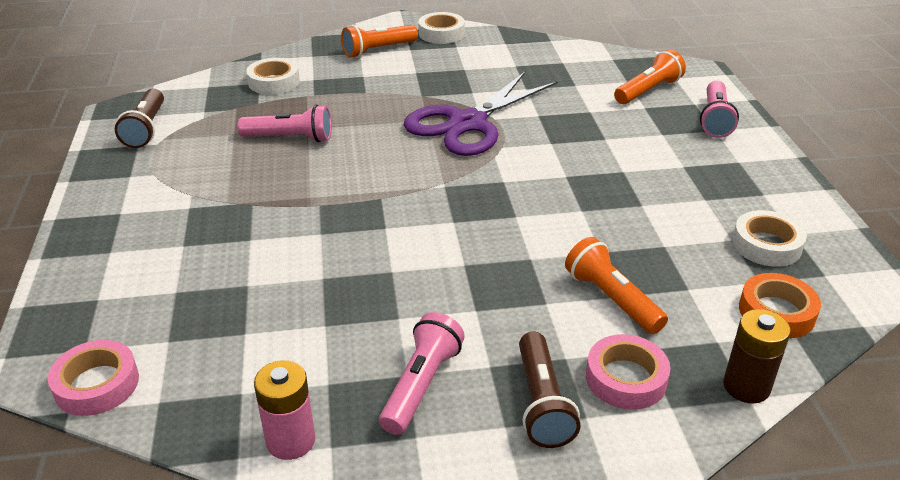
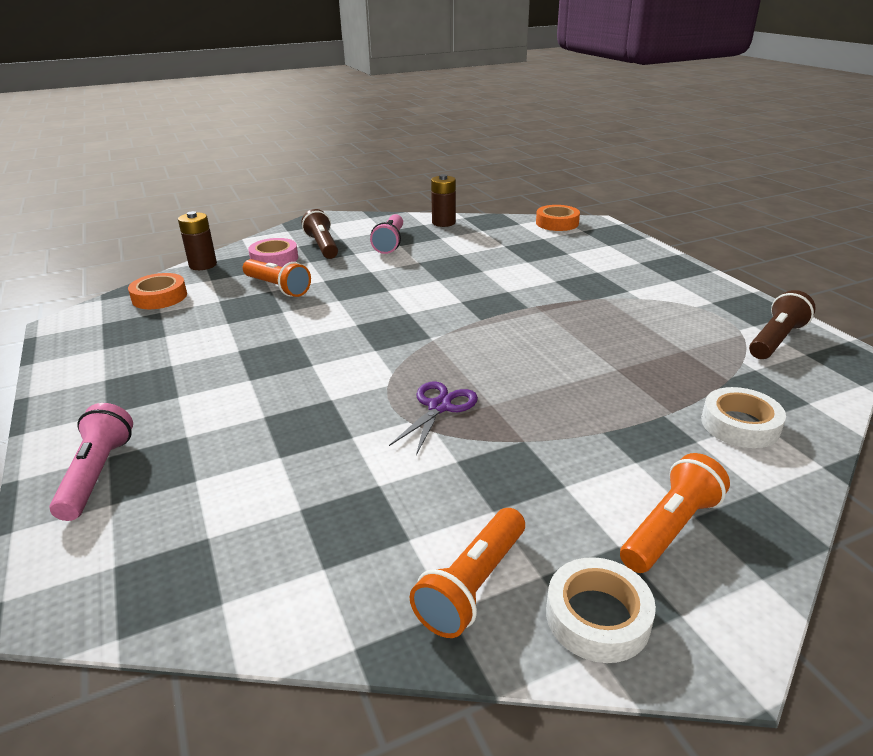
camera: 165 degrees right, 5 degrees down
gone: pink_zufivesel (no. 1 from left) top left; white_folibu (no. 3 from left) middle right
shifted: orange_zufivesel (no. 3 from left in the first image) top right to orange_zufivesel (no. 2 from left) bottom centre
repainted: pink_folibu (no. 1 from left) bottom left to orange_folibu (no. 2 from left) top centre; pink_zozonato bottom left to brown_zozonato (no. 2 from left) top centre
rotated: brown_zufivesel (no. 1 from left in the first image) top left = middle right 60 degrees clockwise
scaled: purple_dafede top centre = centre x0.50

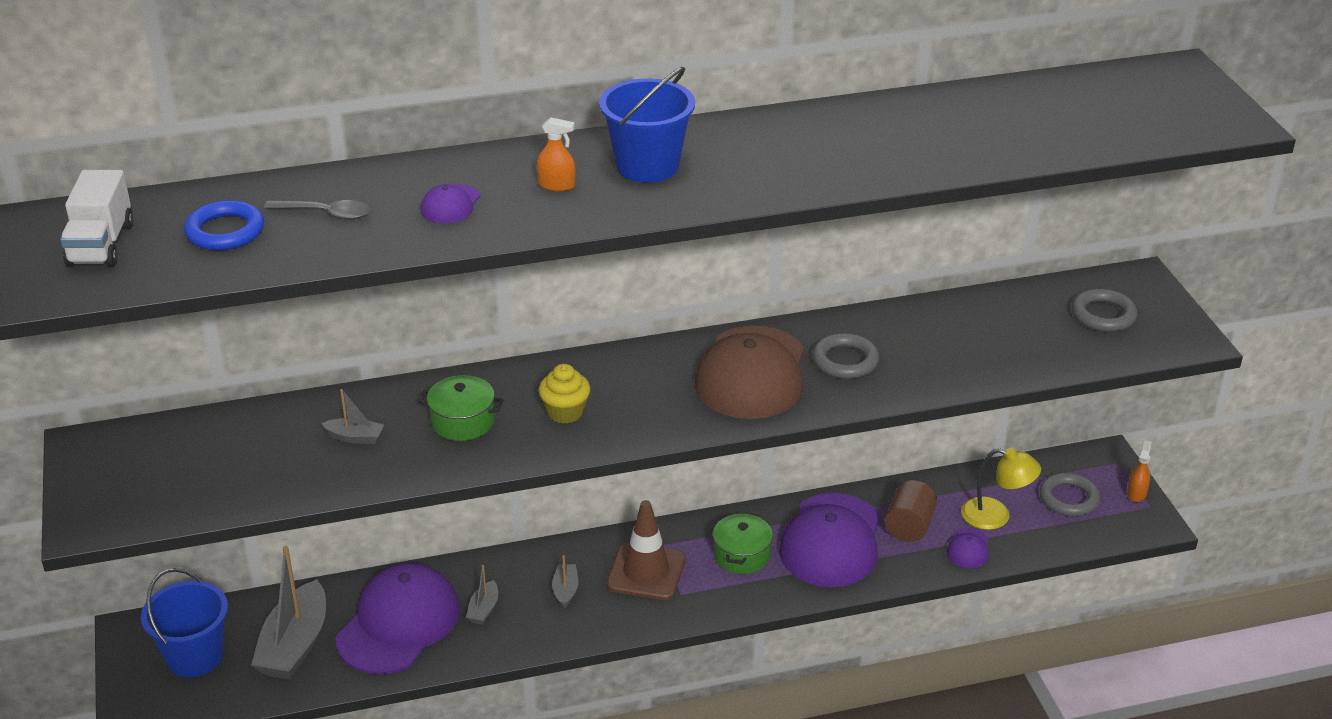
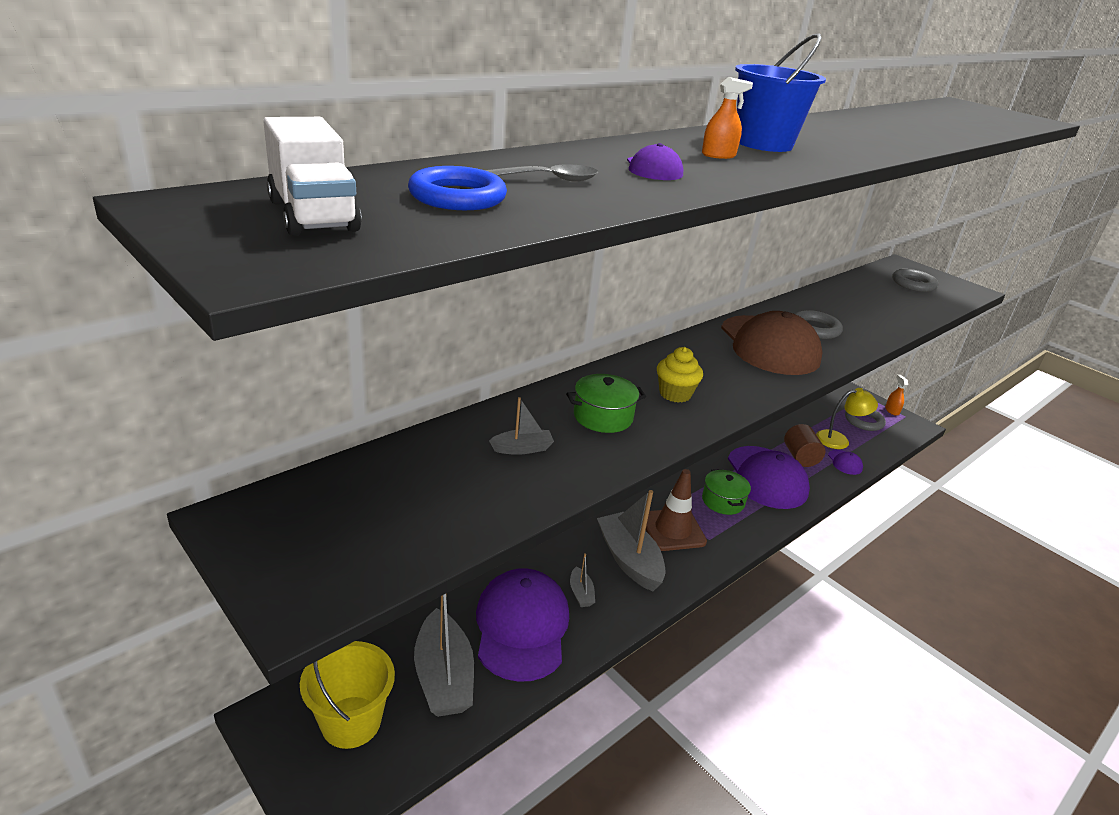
camera: 30 degrees left, 5 degrees down
repainted: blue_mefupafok (no. 1 from left) bottom left to yellow_mefupafok bottom left
scaled: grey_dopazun (no. 4 from left) bottom centre = centre x2.15

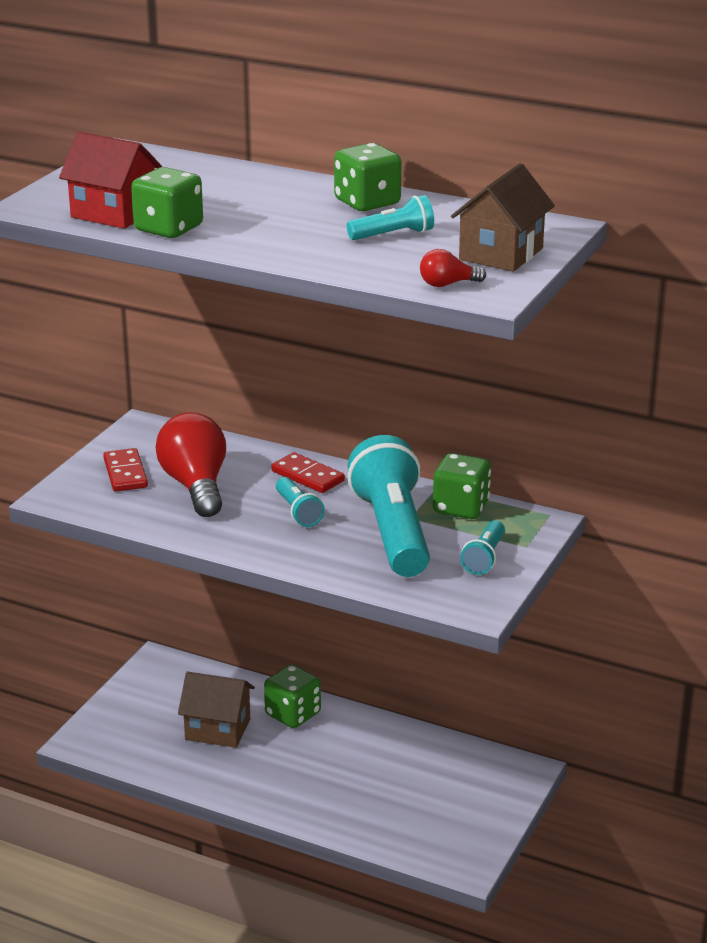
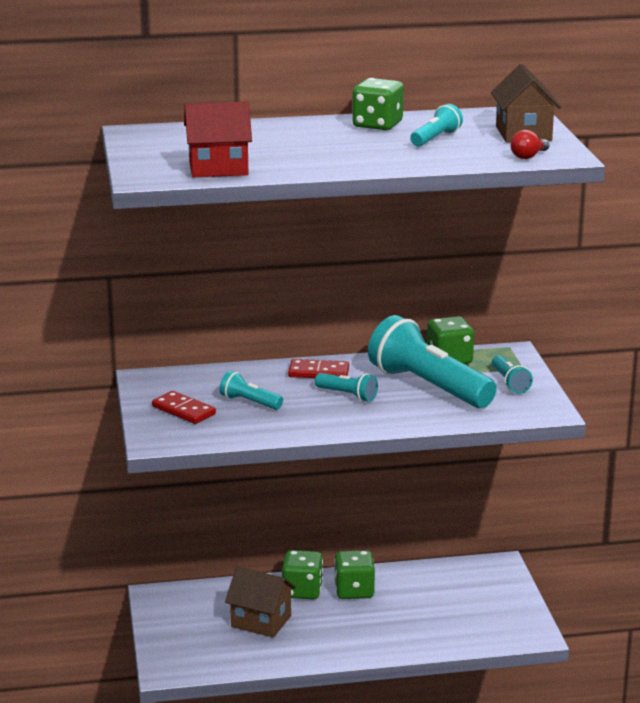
camera: 35 degrees left, 5 degrees down
shifted: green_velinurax (no. 1 from left in the first image) top left to green_velinurax (no. 2 from left) bottom centre
swapped: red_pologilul (no. 1 from left) middle left to turquoise_zufivesel (no. 1 from left) centre
rotated: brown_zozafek (no. 1 from left) bottom left = bottom centre 45 degrees clockwise

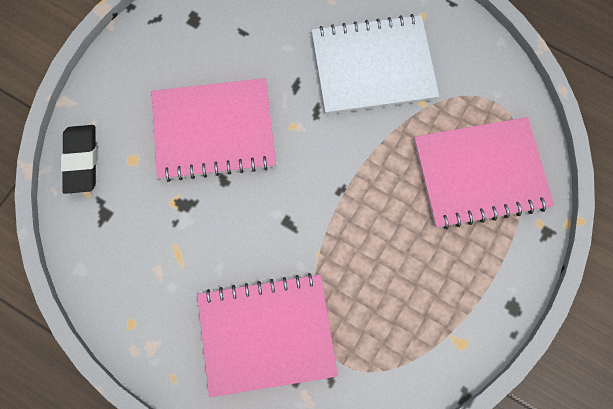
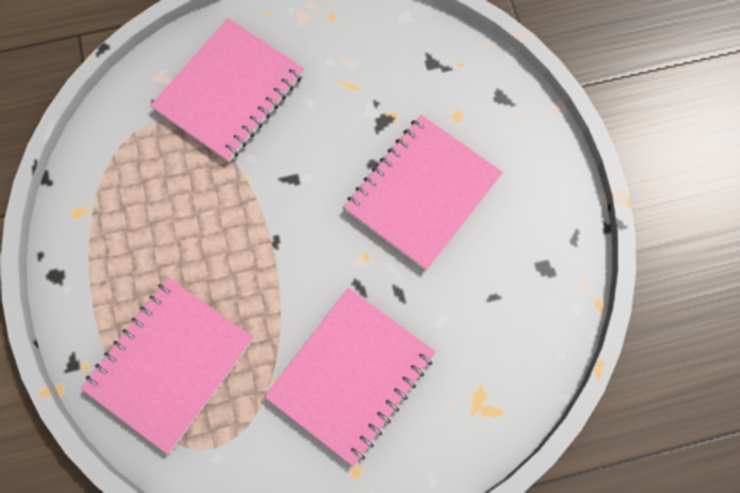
camera: 135 degrees right, 0 degrees up
gone: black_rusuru middle left
repainted: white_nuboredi top centre to pink_nuboredi (no. 3 from left) bottom centre

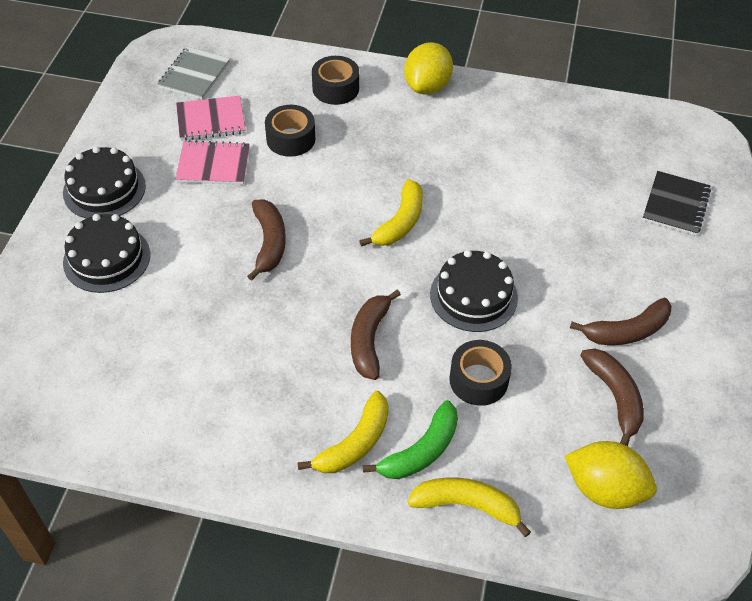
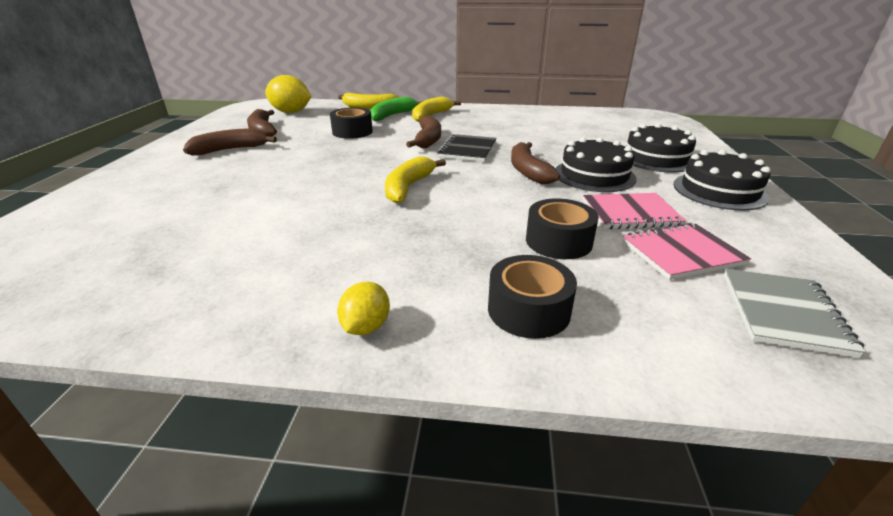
camera: 175 degrees right, 20 degrees down
shifted: black_nuboredi middle right to top centre; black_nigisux (no. 3 from left in the first image) centre to black_nigisux (no. 1 from left) top right
scaled: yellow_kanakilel (no. 1 from left in the first image) top centre = centre x0.56

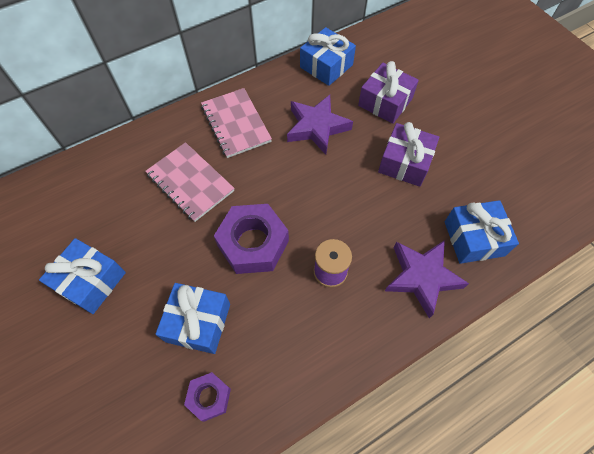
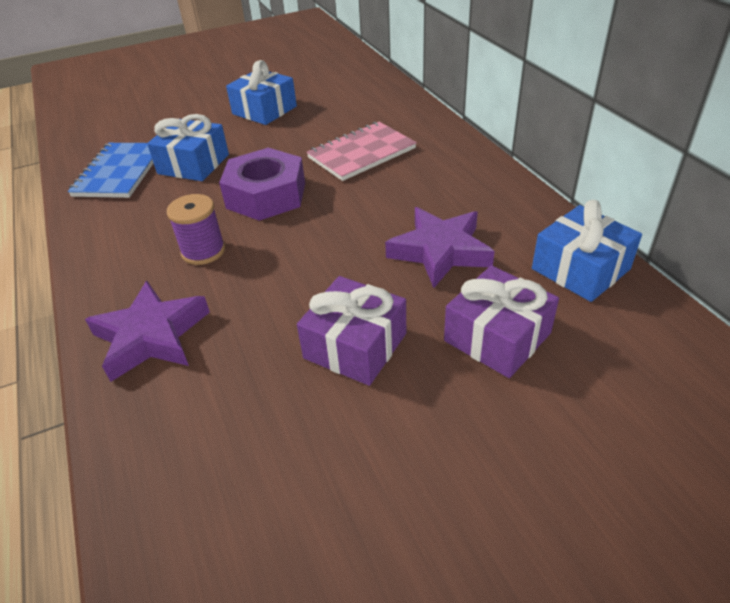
camera: 100 degrees right, 20 degrees down
gone: pink_nuboredi (no. 2 from left) top centre; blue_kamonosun (no. 4 from left) middle right
swapped: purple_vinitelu (no. 1 from left) bottom centre to blue_nuboredi top left

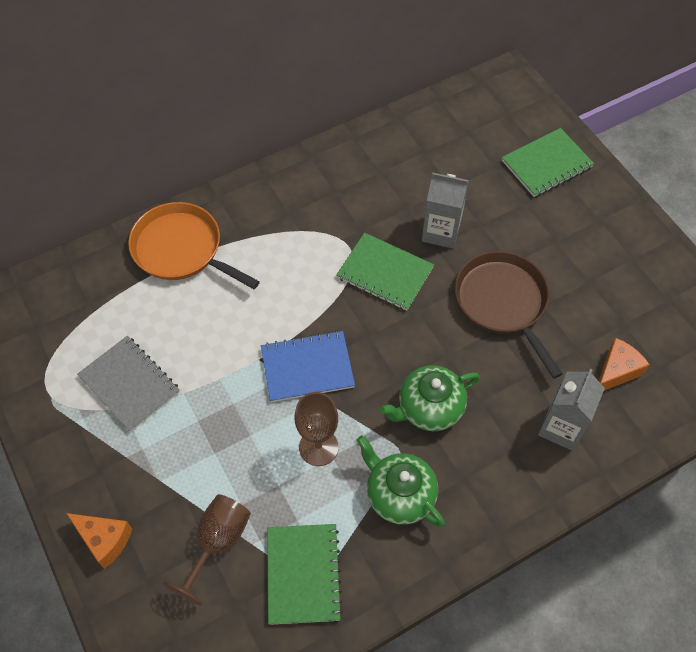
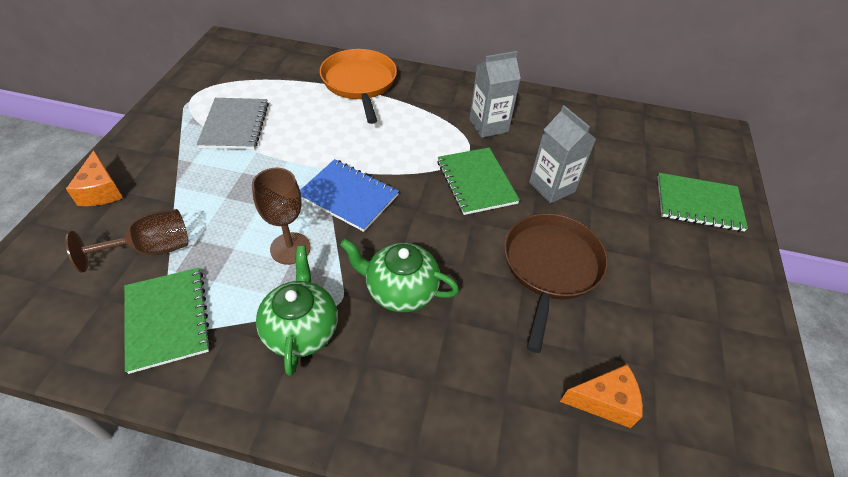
camera: 40 degrees right, 10 degrees down
shifted: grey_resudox (no. 2 from left in the first image) middle right to grey_resudox (no. 1 from left) top centre
rotated: green_nuboredi (no. 1 from left) bottom centre = bottom left 60 degrees counterclockwise

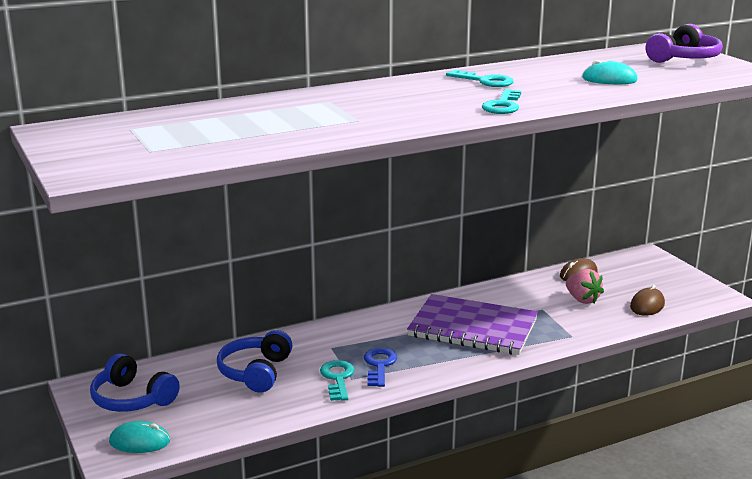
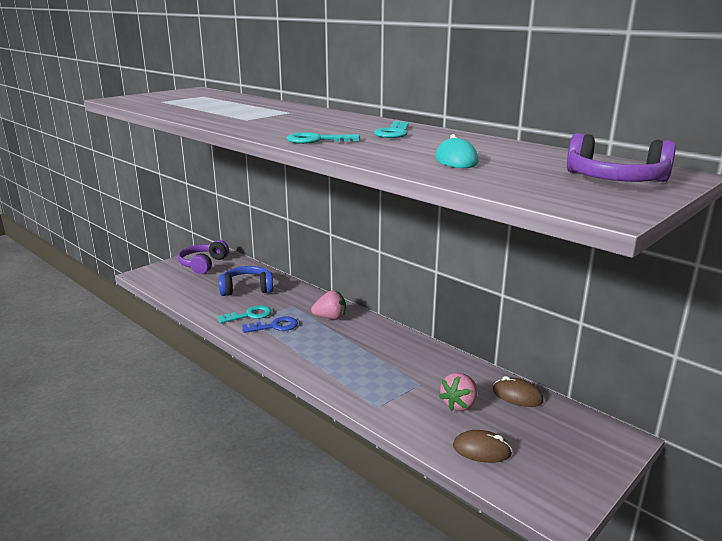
camera: 70 degrees right, 0 degrees up
gone: purple_nuboredi bottom centre; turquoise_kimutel (no. 1 from left) bottom left
new: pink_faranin (no. 1 from left) centre
repainted: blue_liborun (no. 1 from left) bottom left to purple_liborun (no. 1 from left) middle left

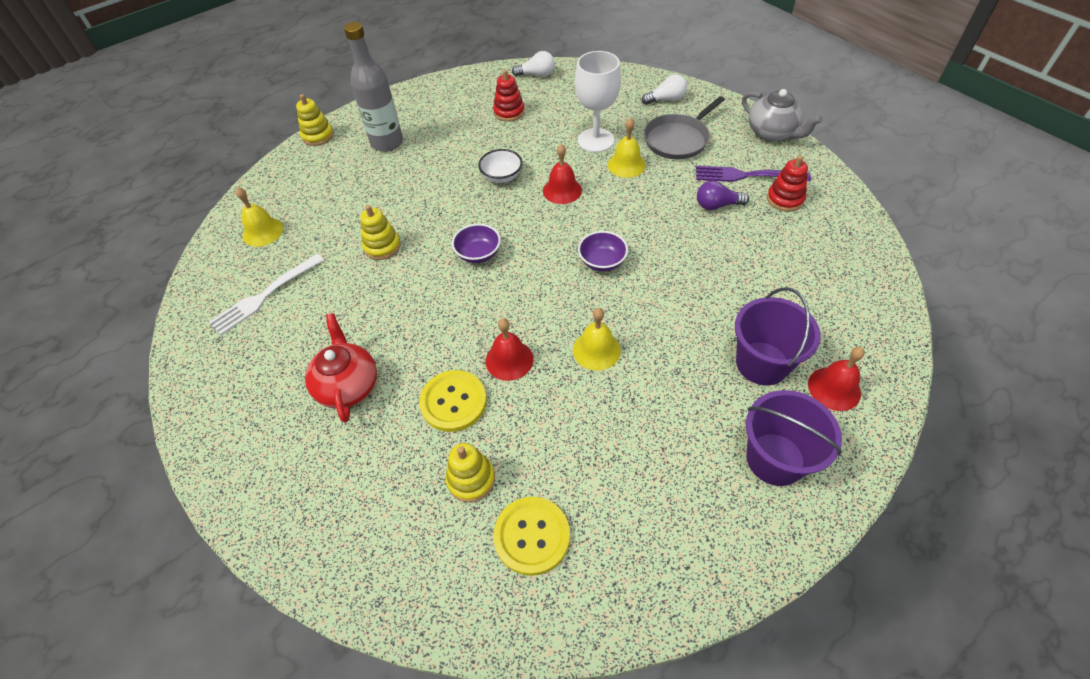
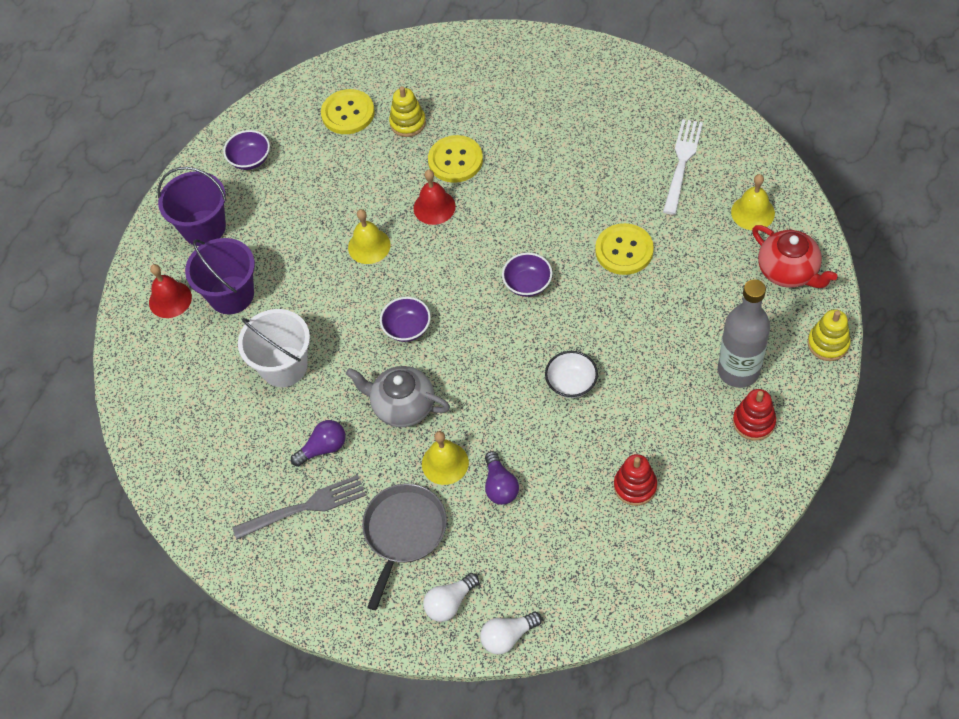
camera: 155 degrees right, 5 degrees up
gone: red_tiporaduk (no. 2 from left) top centre
new: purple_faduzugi (no. 1 from left) top left; white_mefupafok middle left
shifted: white_pologilul (no. 1 from left in the first image) top centre to white_pologilul (no. 2 from left) bottom centre; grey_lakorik top right to centre; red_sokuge (no. 2 from left) top right to middle right; red_lakorik middle left to middle right
swapped: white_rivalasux top centre to purple_pologilul (no. 2 from left) centre; yellow_sokuge (no. 2 from left) centre to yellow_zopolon (no. 3 from left) centre
repainted: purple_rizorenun top right to grey_rizorenun bottom left

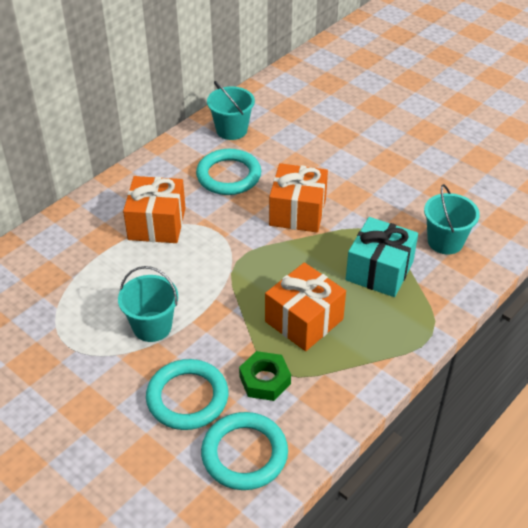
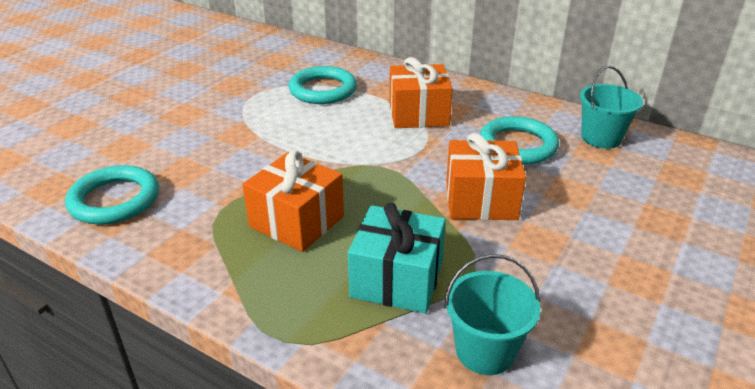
camera: 80 degrees right, 10 degrees down
gone: turquoise_mefupafok (no. 1 from left) middle left; green_vinitelu bottom centre
shifted: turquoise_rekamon (no. 1 from left in the first image) bottom centre to turquoise_rekamon (no. 2 from left) top centre

